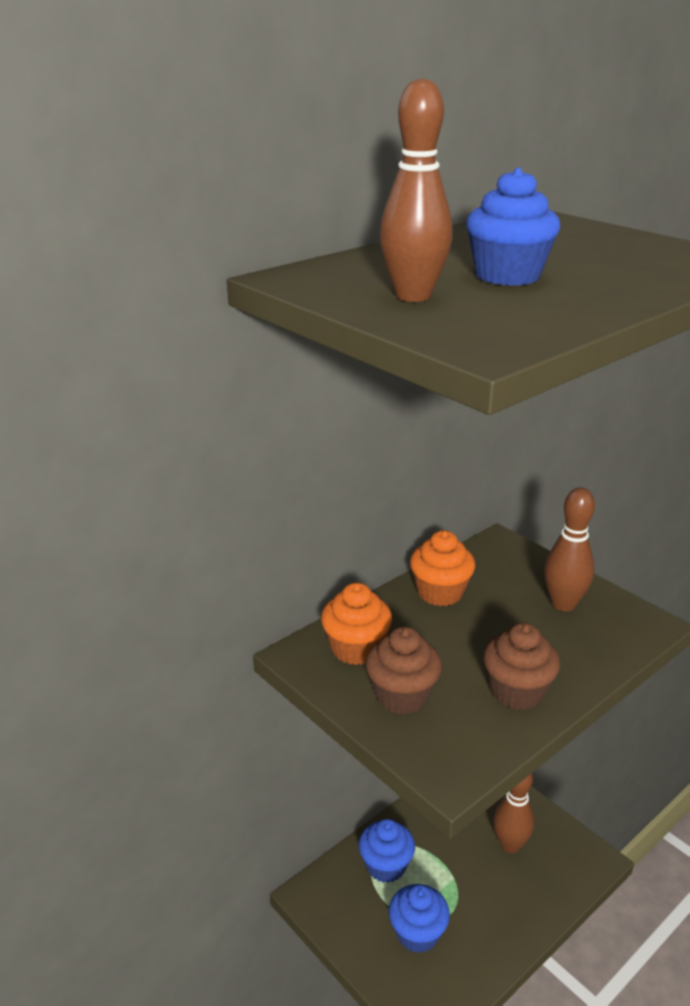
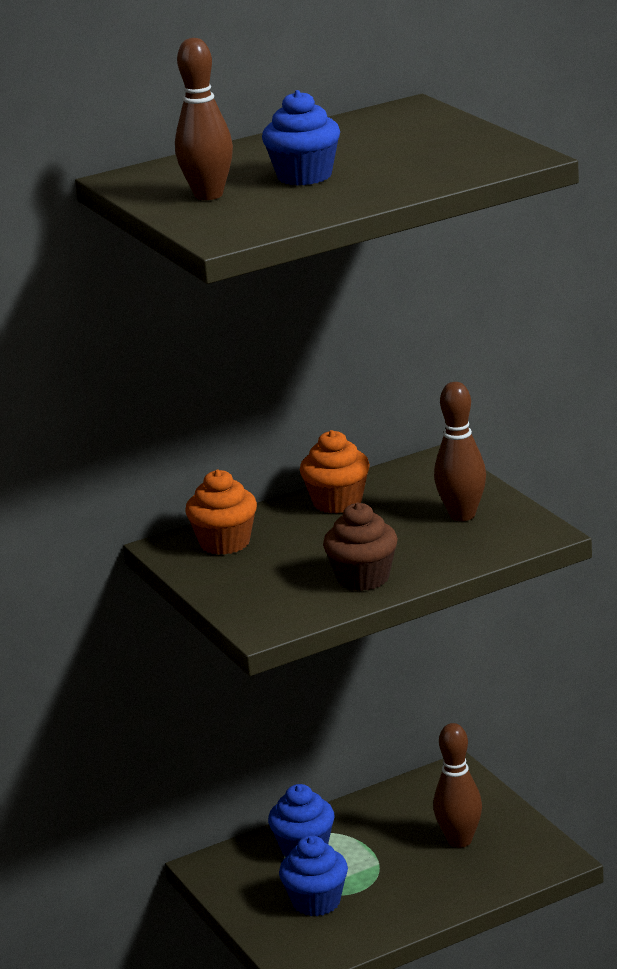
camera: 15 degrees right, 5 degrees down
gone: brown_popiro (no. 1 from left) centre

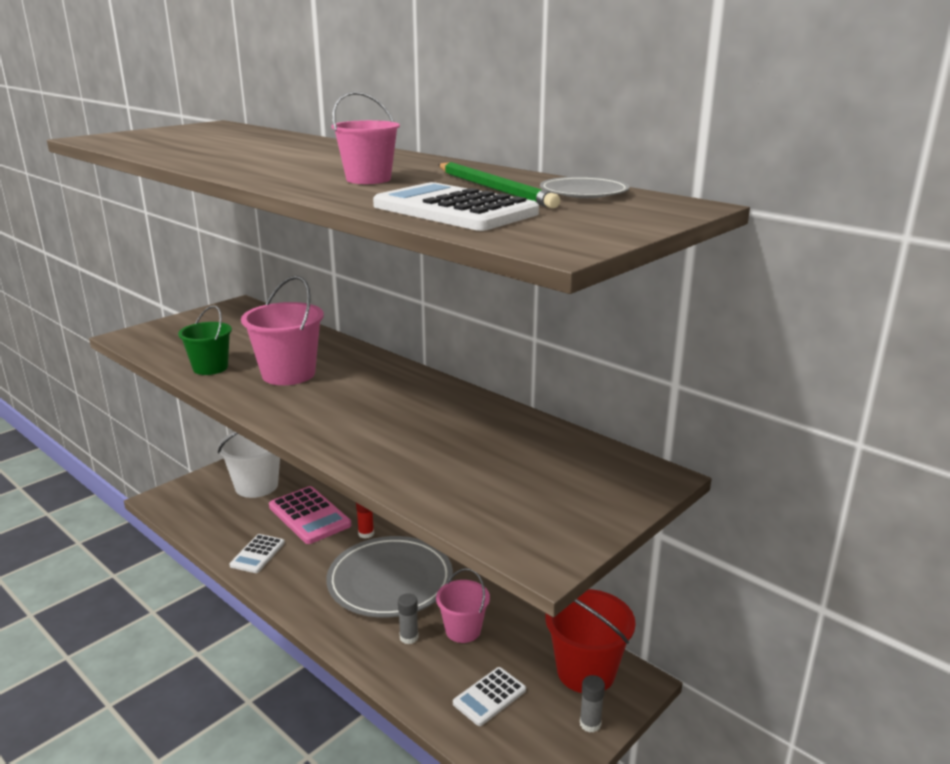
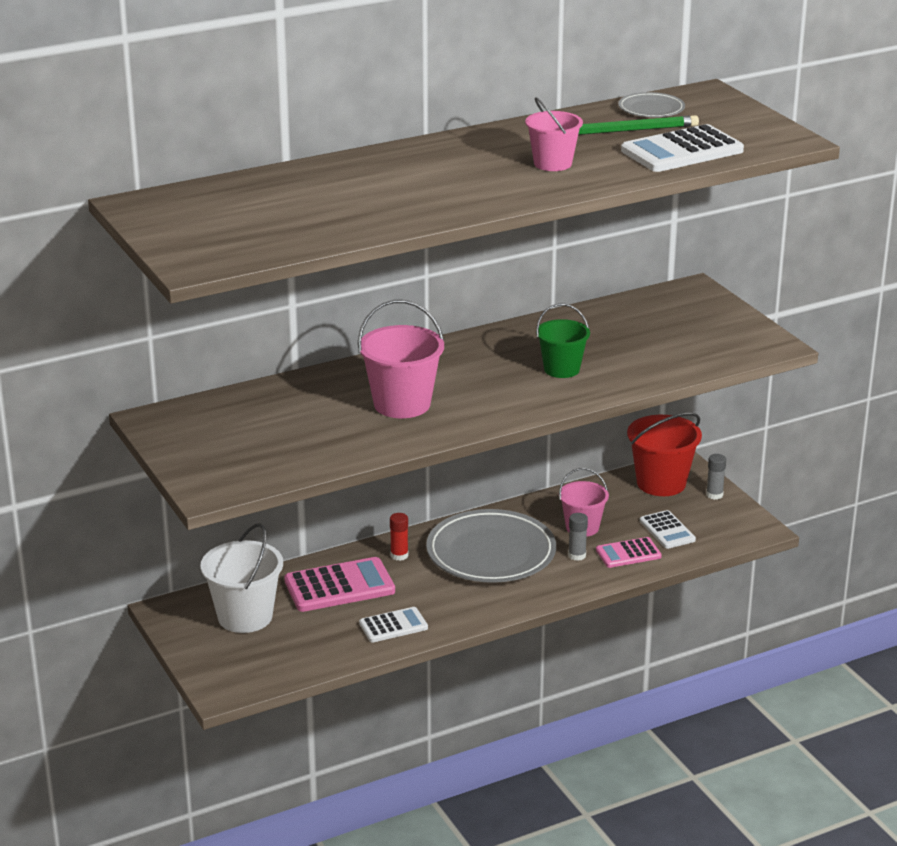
camera: 70 degrees left, 5 degrees up
new: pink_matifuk (no. 2 from left) middle right
shifted: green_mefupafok middle left to centre
rotated: white_matifuk (no. 1 from left) bottom left = bottom centre 60 degrees counterclockwise

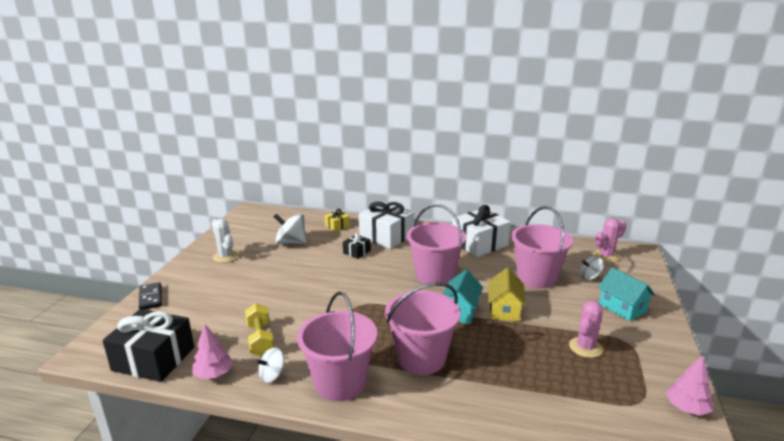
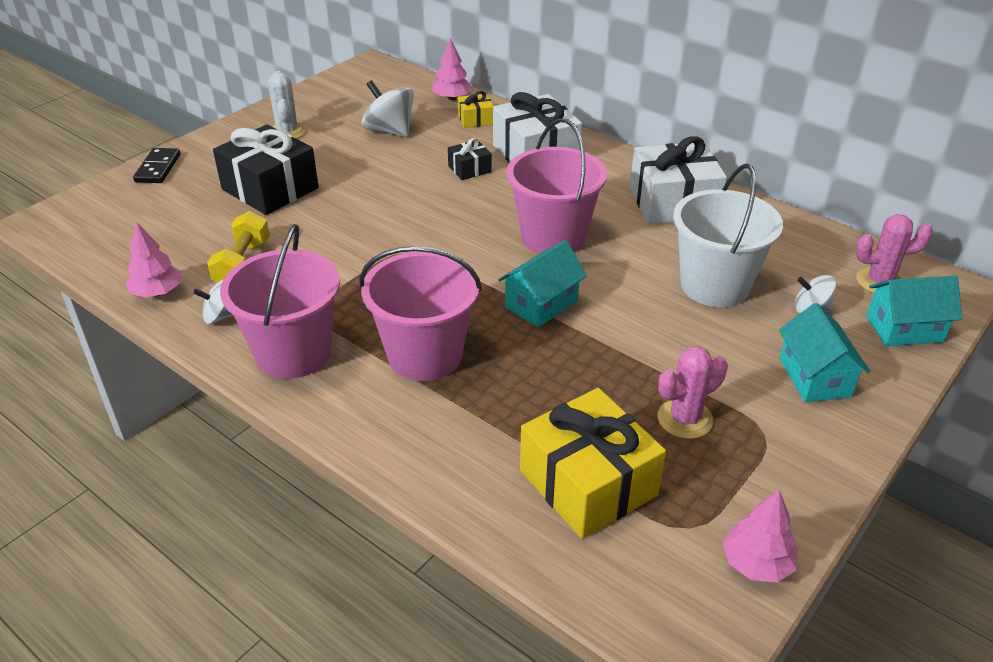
camera: 25 degrees right, 15 degrees up
gone: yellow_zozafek bottom centre
new: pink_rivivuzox (no. 2 from left) top centre; turquoise_zozafek (no. 3 from left) middle right; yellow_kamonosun (no. 2 from left) bottom centre
shifted: black_kamonosun (no. 1 from left) bottom left to top left
repainted: pink_mefupafok (no. 4 from left) middle right to white_mefupafok middle right

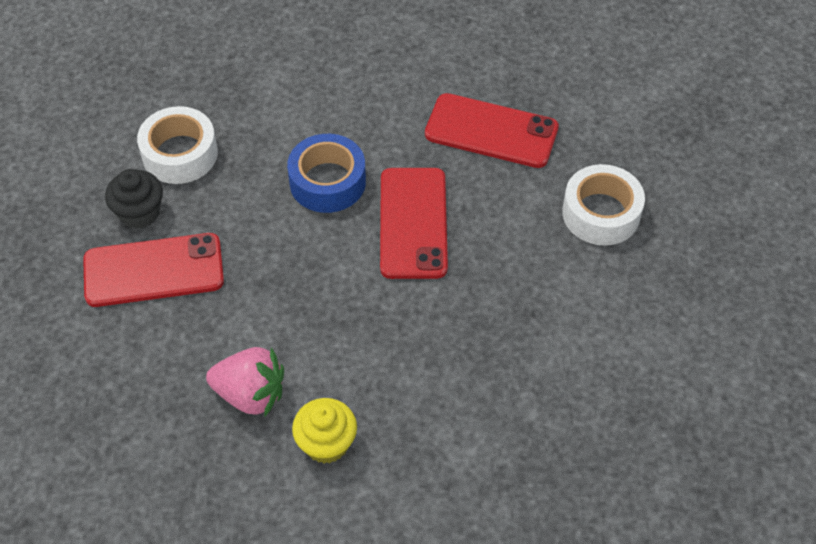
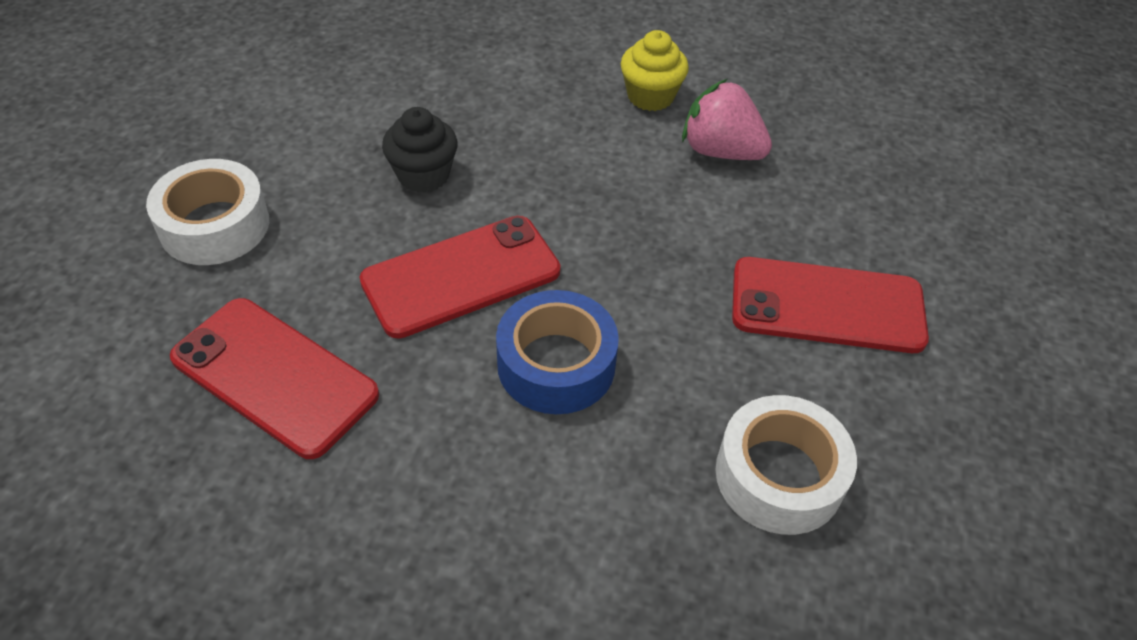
camera: 165 degrees left, 5 degrees down
shifted: black_popiro middle left to top centre
rotated: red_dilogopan (no. 2 from left) centre = centre 45 degrees clockwise

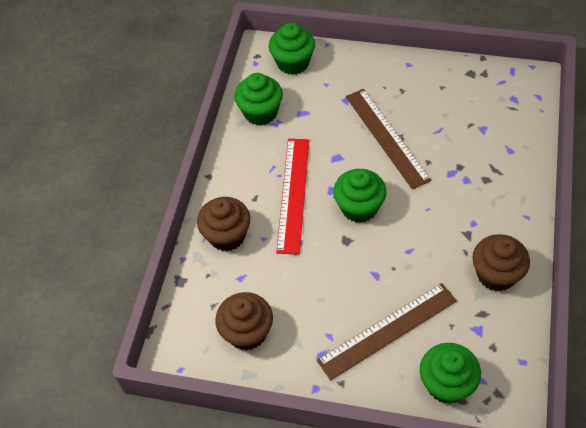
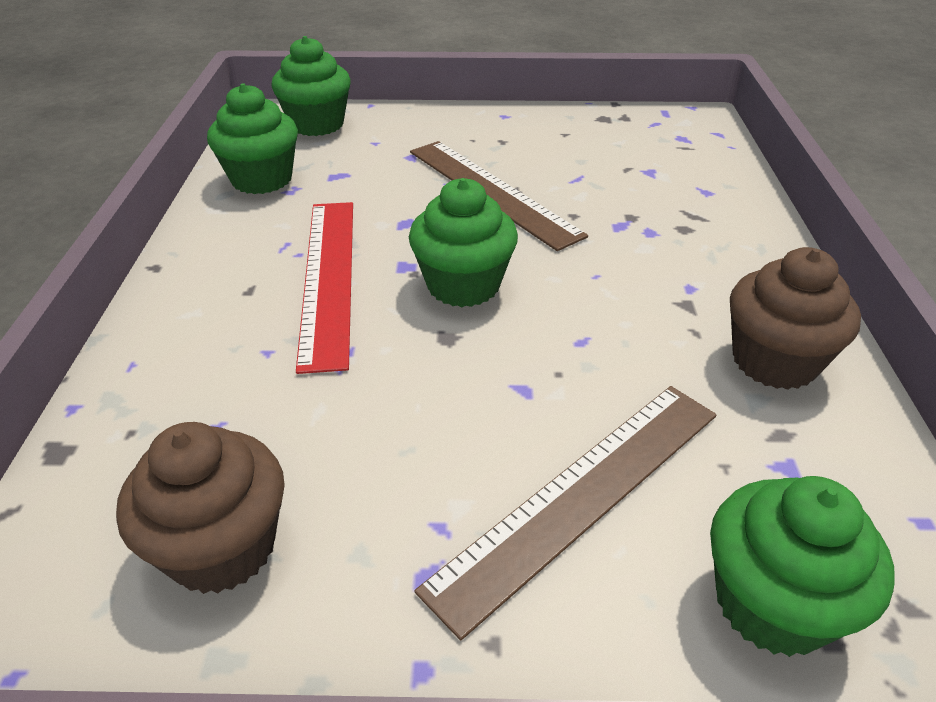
camera: 15 degrees left, 15 degrees down
gone: brown_popiro (no. 1 from left) centre

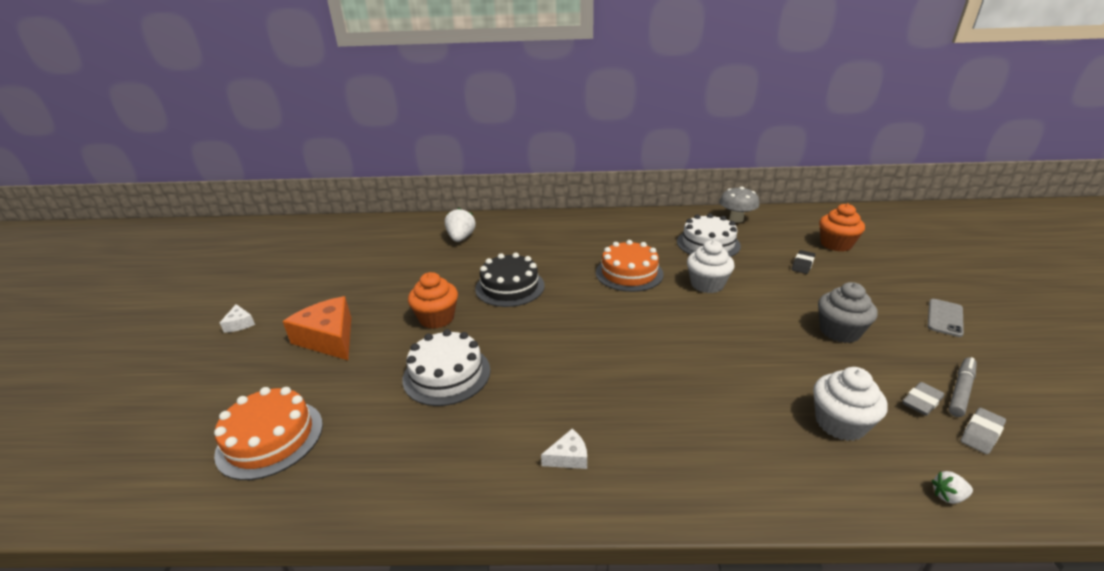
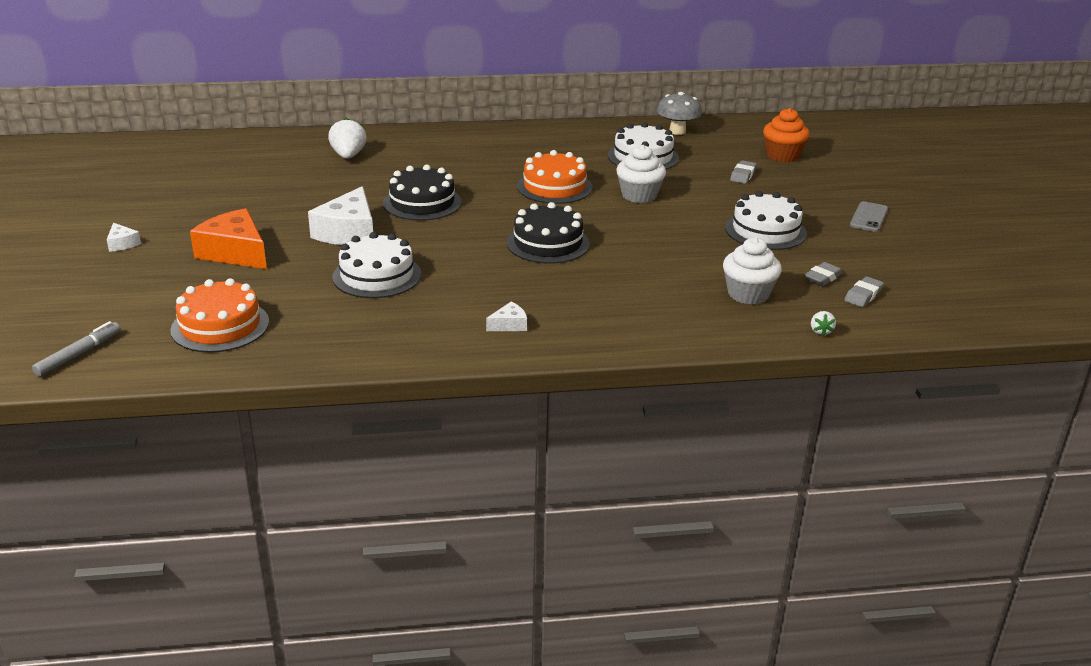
camera: 10 degrees left, 0 degrees up
new: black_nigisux (no. 2 from left) centre
shifted: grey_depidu bottom right to middle left
swapped: orange_popiro (no. 1 from left) centre to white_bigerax (no. 2 from left) top left; grey_popiro middle right to white_nigisux (no. 3 from left) top right
repainted: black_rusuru middle right to grey_rusuru (no. 1 from left) top right
rotated: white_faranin (no. 2 from left) bottom right = middle right 75 degrees counterclockwise

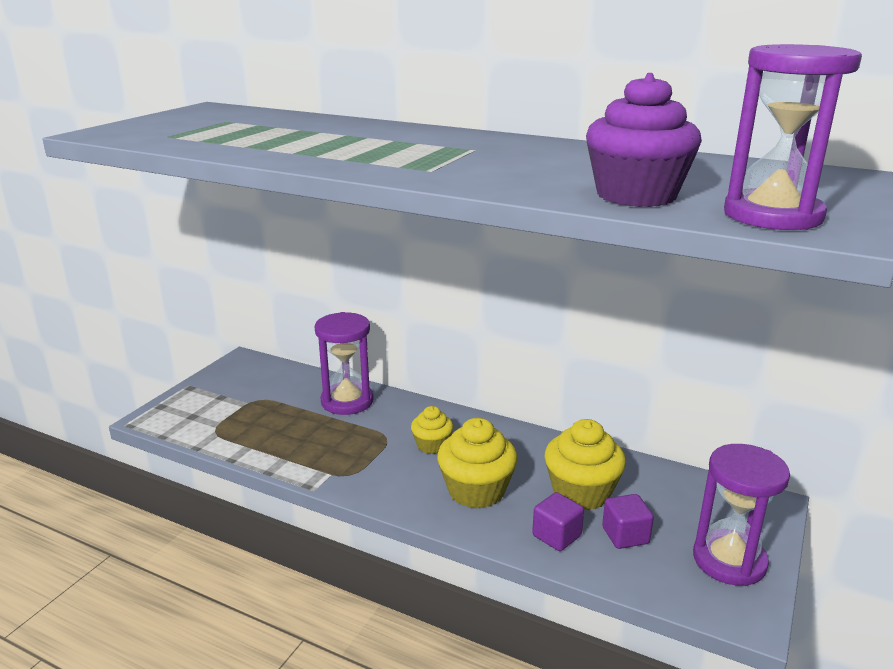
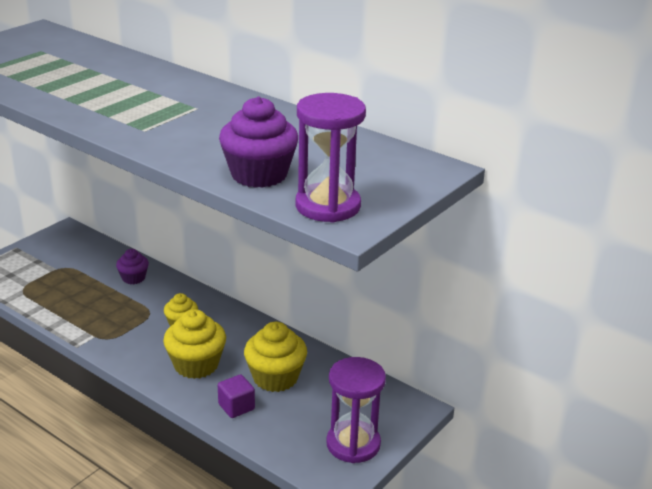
camera: 10 degrees right, 5 degrees up
gone: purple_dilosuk (no. 2 from left) bottom right
swapped: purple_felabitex (no. 1 from left) centre to purple_popiro (no. 1 from left) middle left

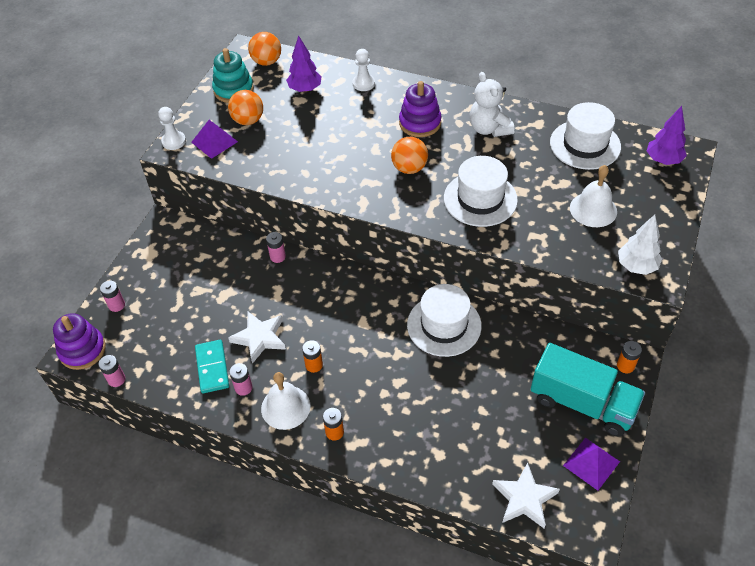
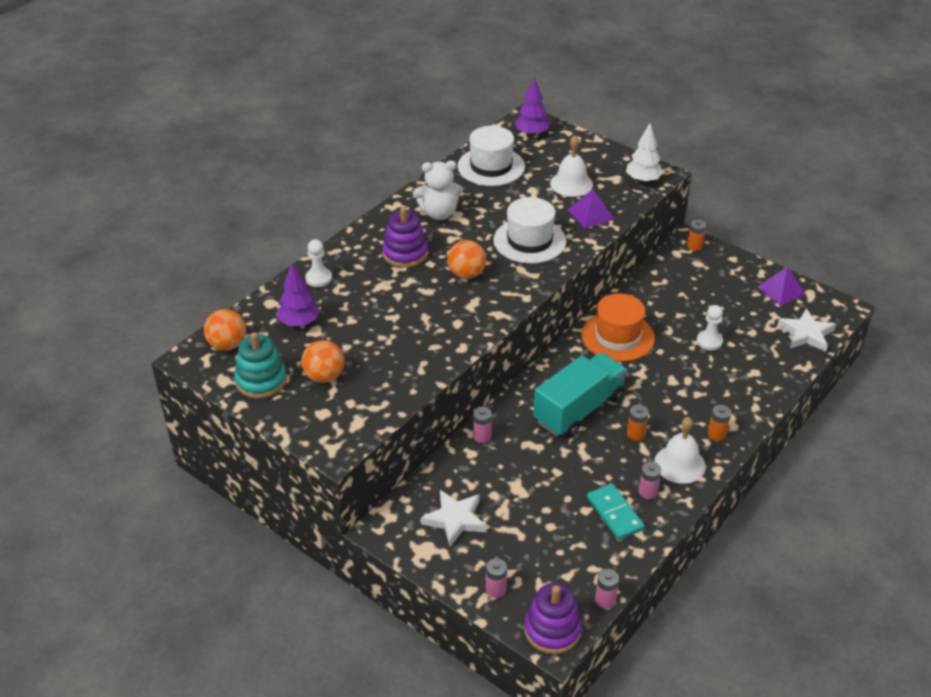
camera: 75 degrees left, 10 degrees down
shifted: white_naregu (no. 1 from left in the first image) top left to white_naregu (no. 2 from left) middle right; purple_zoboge (no. 1 from left) top left to top centre; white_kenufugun (no. 1 from left) centre to bottom centre; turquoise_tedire bottom right to centre
repainted: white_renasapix (no. 1 from left) centre to orange_renasapix centre
rotated: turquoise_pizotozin middle left = bottom centre 60 degrees clockwise

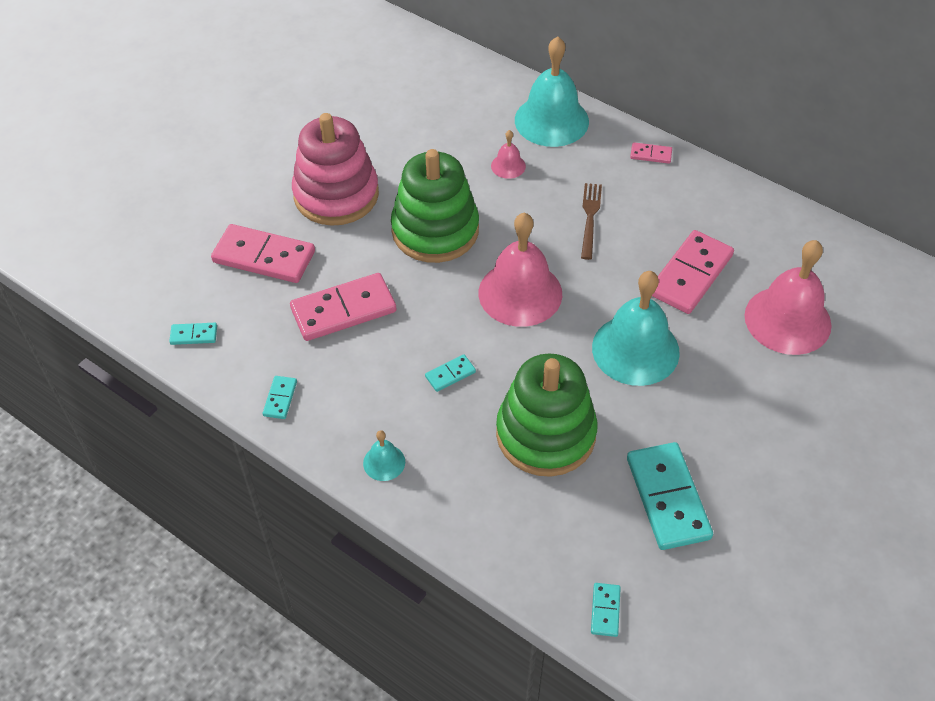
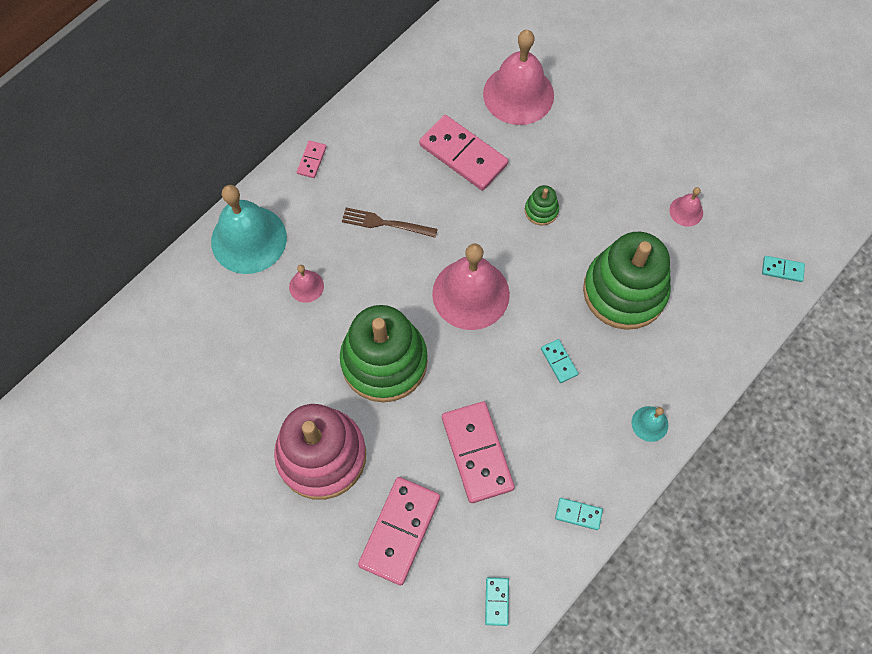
camera: 85 degrees left, 15 degrees up
swapped: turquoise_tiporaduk (no. 3 from left) middle right to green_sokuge (no. 2 from left) top centre; turquoise_pizotozin (no. 5 from left) bottom right to pink_tiporaduk (no. 4 from left) top right

